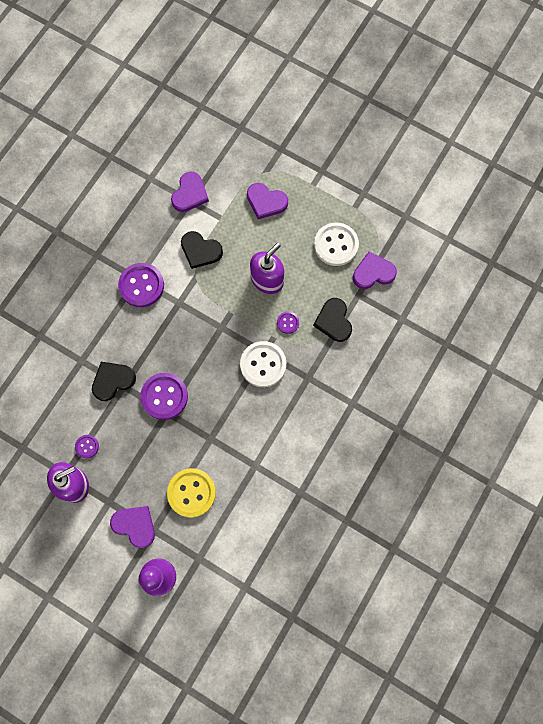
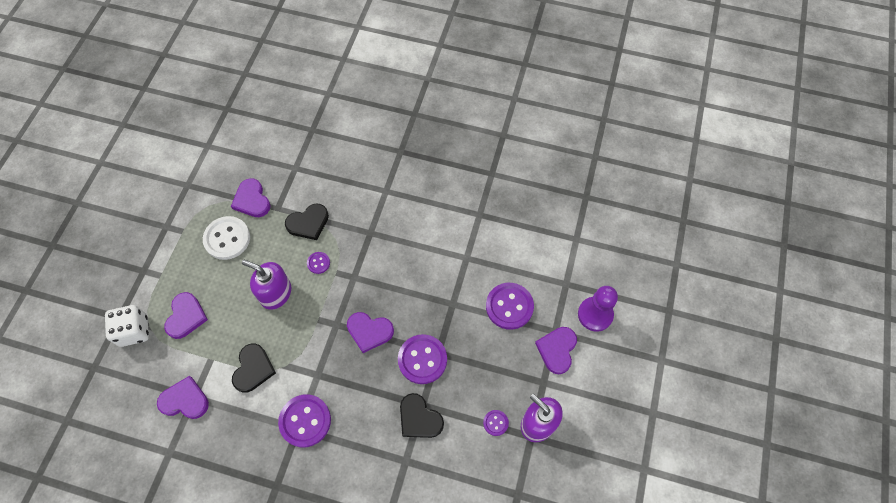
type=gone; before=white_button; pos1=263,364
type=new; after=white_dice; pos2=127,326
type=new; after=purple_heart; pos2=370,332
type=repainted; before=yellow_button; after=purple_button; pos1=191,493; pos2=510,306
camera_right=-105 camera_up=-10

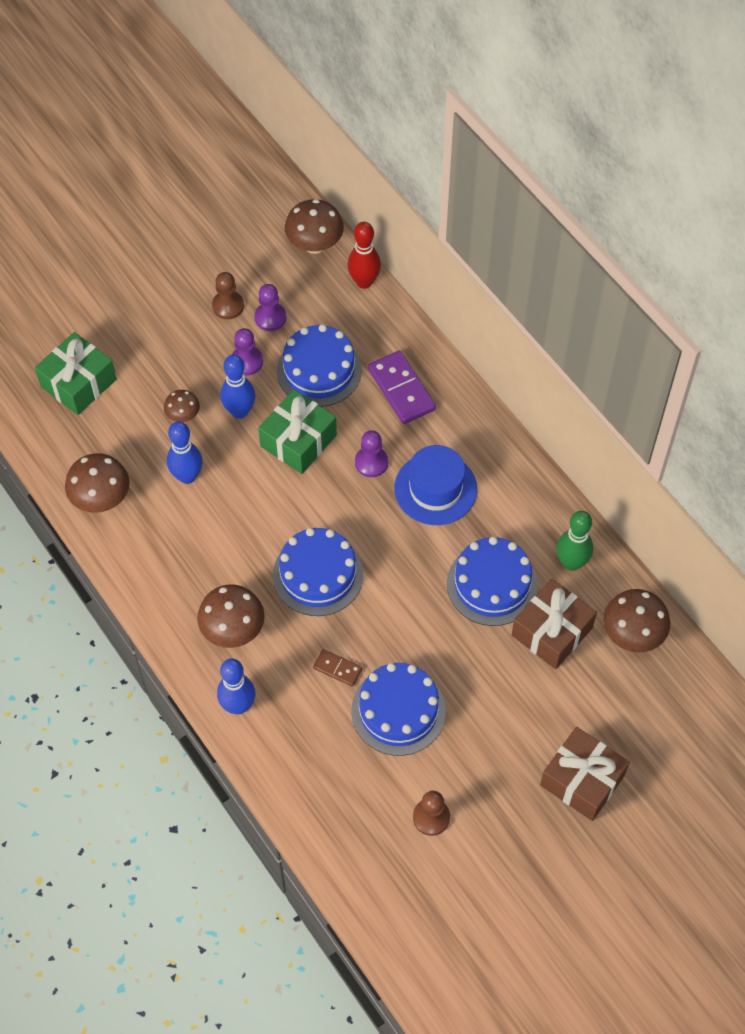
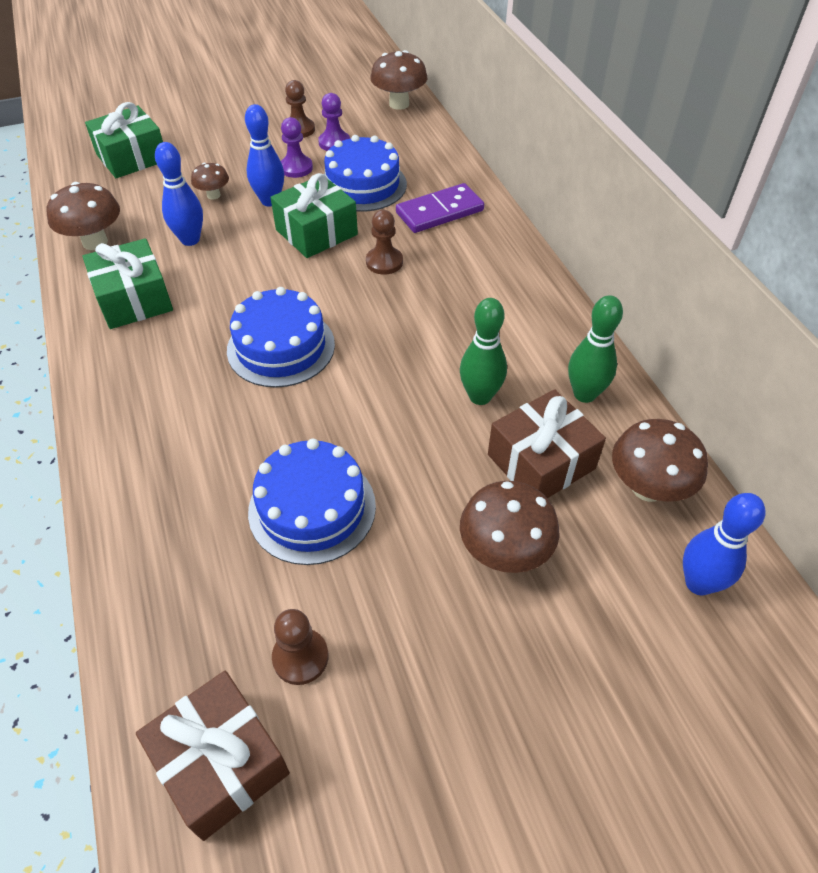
type=gone; before=brown_domino; pos1=338,668
type=gone; before=red_bowling_pin; pos1=364,255
type=gone; before=blue_hat; pos1=435,485
type=new; after=green_gift; pos2=128,283
type=shifted; before=brown_mushroom; pos1=231,616; pos2=510,527
type=shifted; before=blue_bowling_pin; pos1=236,686; pos2=724,544
type=shifted; before=brown_gift; pos1=585,774; pos2=213,756
type=swapped; before=blue_cake; after=green_bowling_pin; pos1=492,581; pos2=483,351
type=repainted; before=purple_pawn; after=brown_pawn; pos1=371,453; pos2=384,242
type=rotated; before=purple_domino; pos1=402,387; pos2=440,208; turn=75
camera_right=15 camera_up=-10

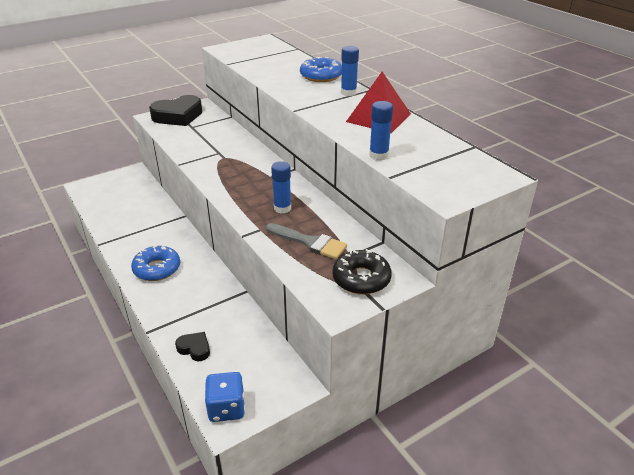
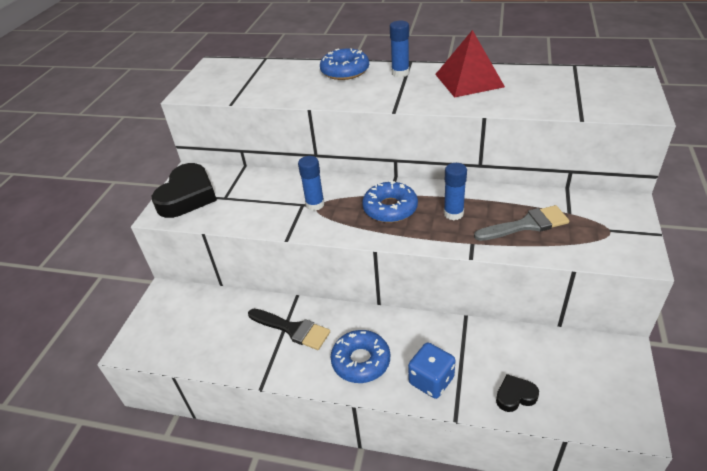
type=gone; before=black_donut; pos1=362,271
type=new; after=black_brush; pos2=289,329
type=new; after=blue_donut; pos2=390,202
type=shifted; before=blue_dice; pos1=225,397; pos2=432,370
type=shifted; before=blue_glue_stick; pos1=381,130; pos2=311,183
camera_right=-40 camera_up=5

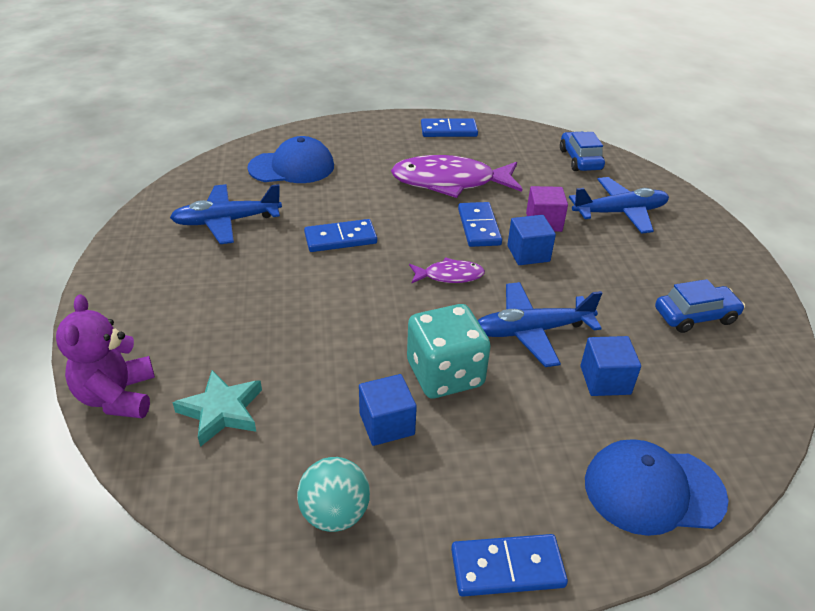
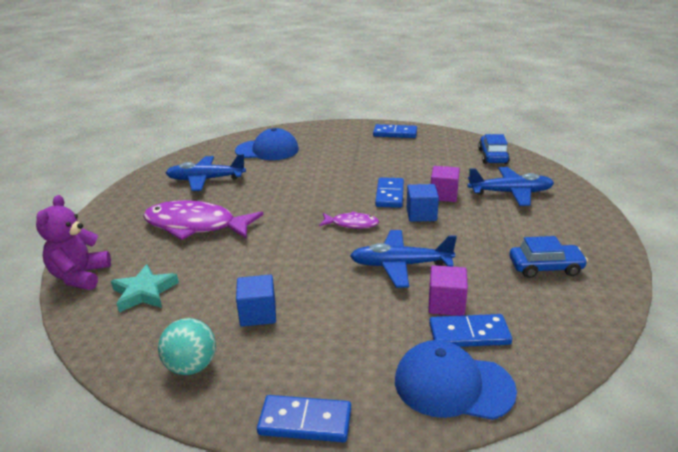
type=gone; before=turquoise_dice; pos1=449,351
type=shifted; before=blue_domino; pos1=340,235; pos2=470,330
type=shifted; before=purple_fish; pos1=456,176; pos2=203,220
type=repainted; before=blue_cube; after=purple_cube; pos1=610,366; pos2=448,290
camera_right=15 camera_up=-10

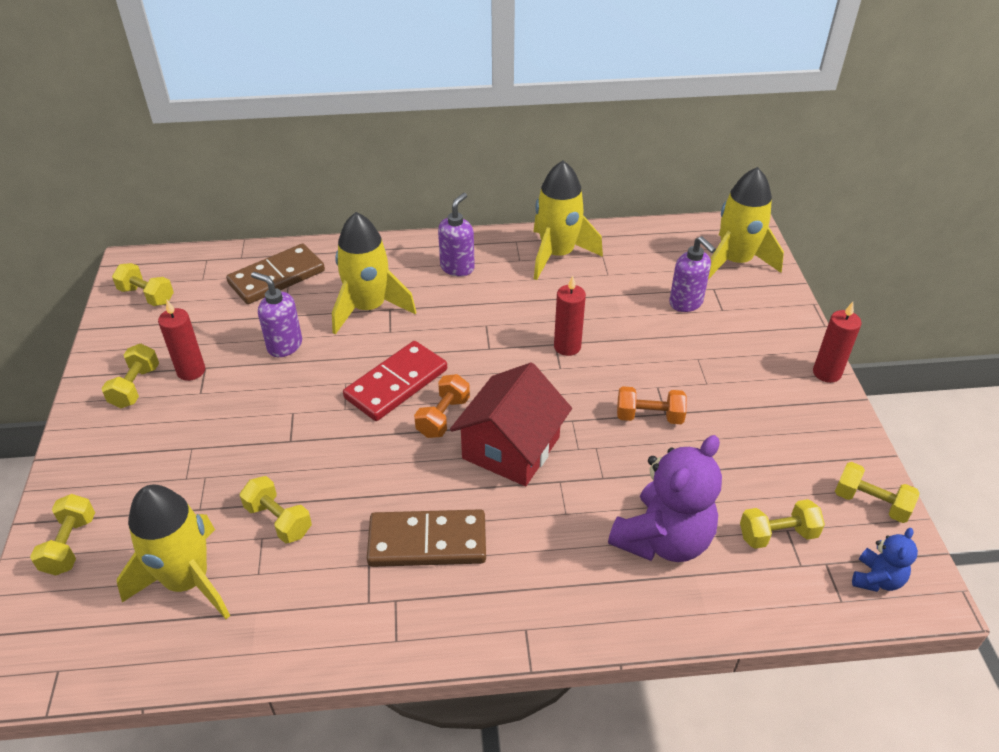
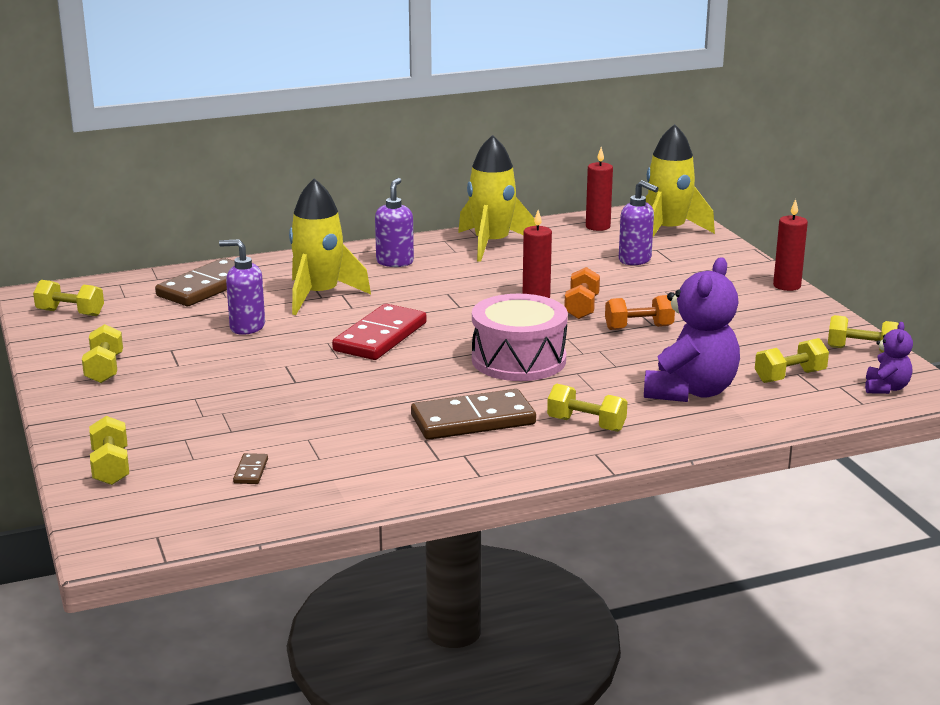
type=shifted; before=red_candle; pos1=181,340; pos2=599,189
type=shifted; before=yellow_dumbbell; pos1=276,509; pos2=587,408
type=shifted; before=orange_dumbbell; pos1=442,406; pos2=582,293
type=swapped; before=yellow_rocket; after=brown_domino; pos1=173,552; pos2=250,468
type=swapped; before=red_house; after=pink_drum; pos1=511,424; pos2=520,337
type=repainted; before=blue_teddy_bear; after=purple_teddy_bear; pos1=885,560; pos2=889,358
camera_right=-15 camera_up=-20

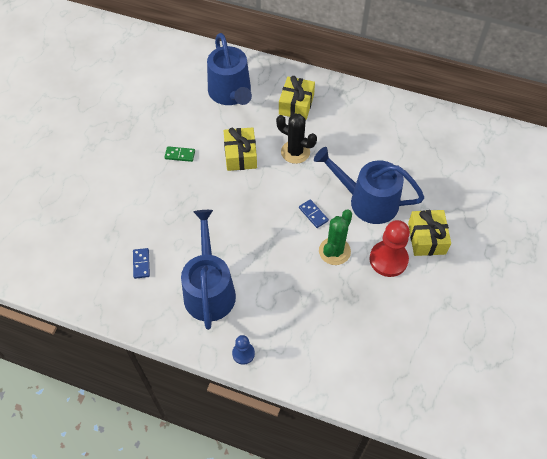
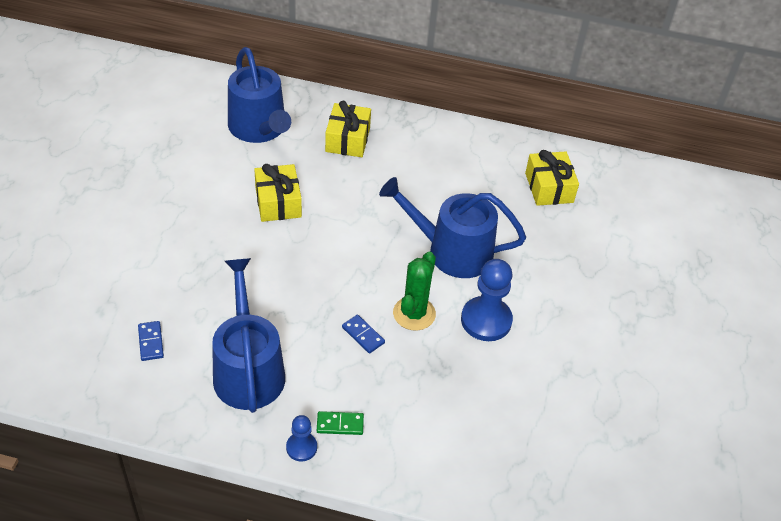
type=gone; before=black_cactus; pos1=296,139
type=shifted; before=green_domino; pos1=179,154; pos2=340,423
type=shifted; before=blue_domino; pos1=314,213; pos2=363,334
type=shifted; before=yellow_gift; pos1=429,233; pos2=552,178
type=repainted; before=red_pawn; after=blue_pawn; pos1=390,248; pos2=487,300
camera_right=-10 camera_up=-10

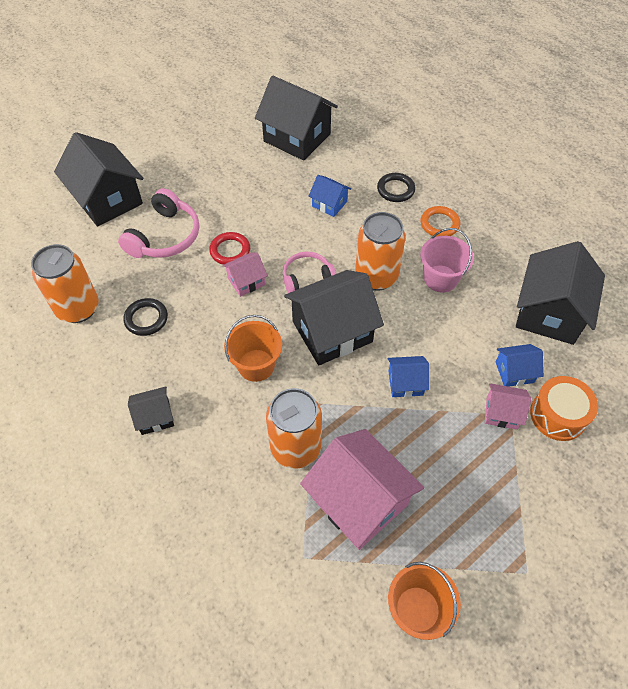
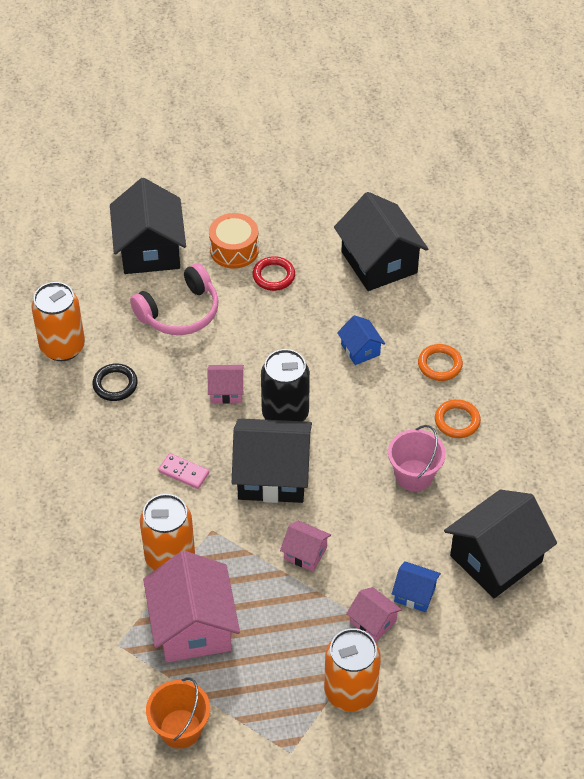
type=gone; before=black_house; pos1=151,410
type=shifted; before=red_ring; pos1=229,248; pos2=274,273
type=shifted; before=orange_can; pos1=380,251; pos2=352,670
type=shifted; before=orange_drum; pos1=564,408; pos2=234,241
type=swapped; before=orange_bucket; after=pink_domino; pos1=253,348; pos2=183,471
type=swapped; before=pink_headphones; after=black_can; pos1=309,272; pos2=285,385
type=repainted; before=black_ring; after=orange_ring; pos1=396,187; pos2=440,362
type=repainted; before=blue_house; after=pink_house; pos1=408,376; pos2=305,546
camera_right=30 camera_up=-5

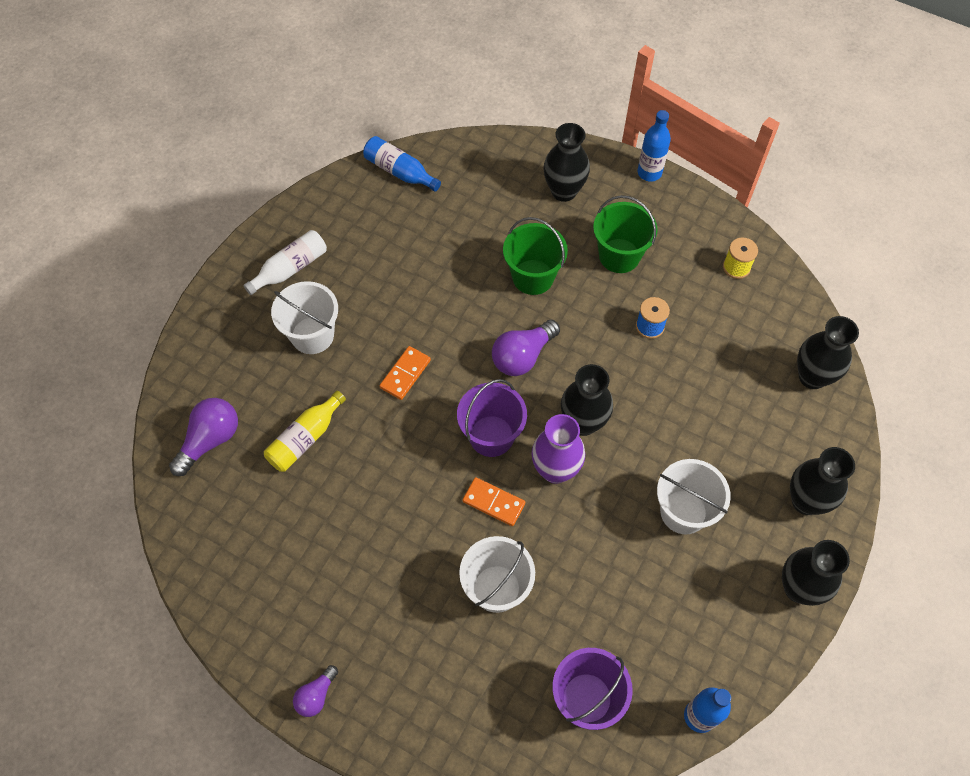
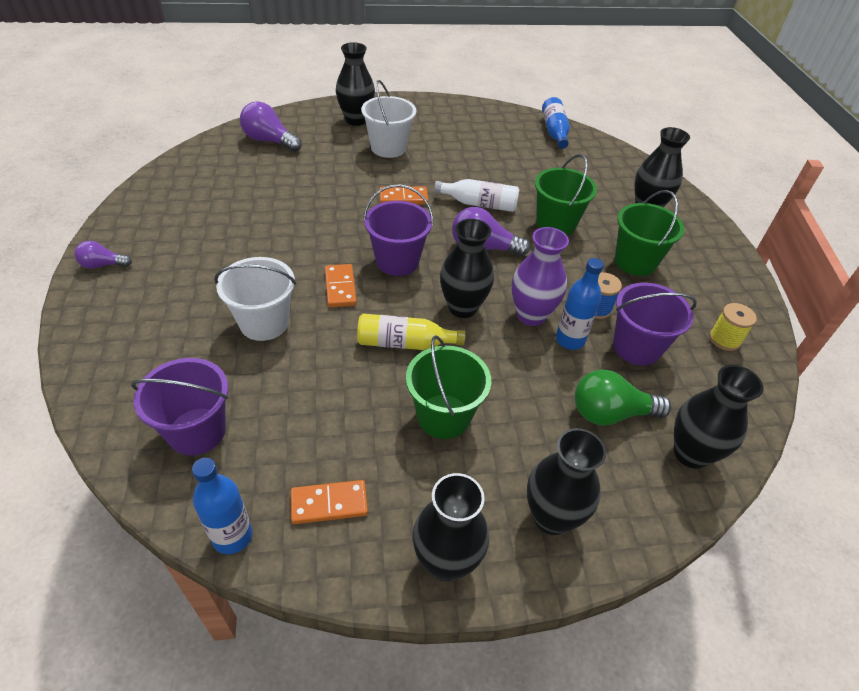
type=new; after=orange_domino; pos2=329,502
type=new; after=black_vase; pos2=355,84
type=new; after=green_light_bulb; pos2=622,397
type=new; after=purple_bucket; pos2=655,324
type=shifted; before=white_bottle; pos1=285,262; pos2=477,195
type=shifted; before=yellow_bottle; pos1=305,431; pos2=411,332
type=shifted; before=purple_vase; pos1=558,449; pos2=540,276
type=shifted; before=blue_bottle; pos1=654,146; pos2=580,304
type=repainted; before=white_bucket; after=green_bucket; pos1=694,496; pos2=448,387
type=rotated; before=purple_light_bulb; pos1=203,437; pos2=271,126; turn=-150
camera_right=50 camera_up=-15

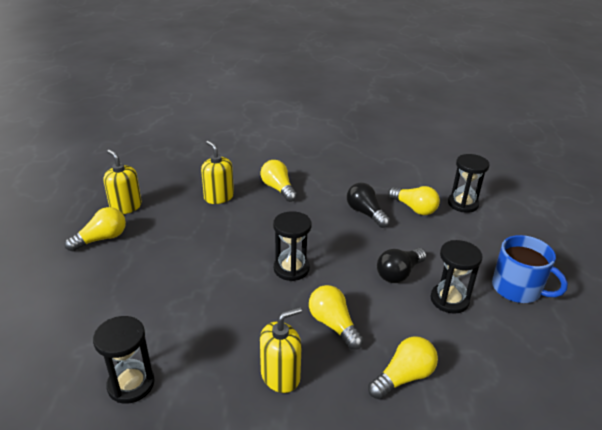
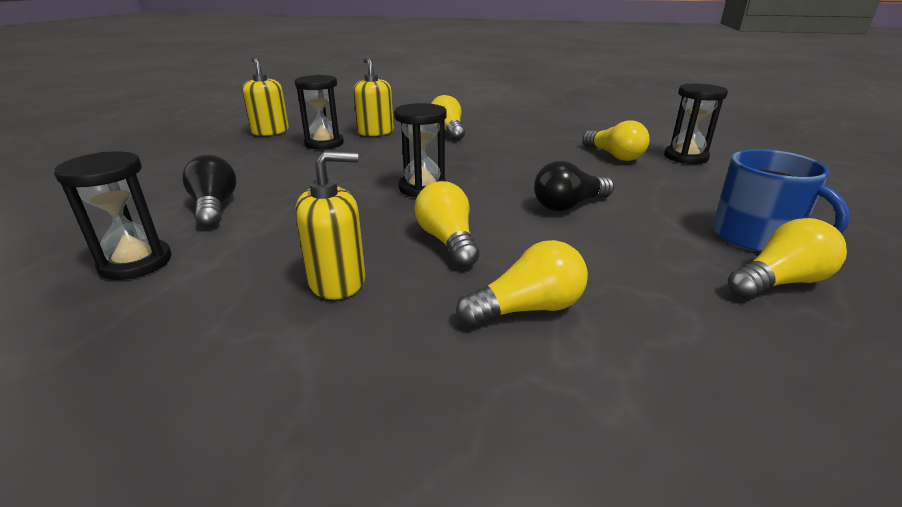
type=shifted; before=yellow_light_bulb; pos1=95,229; pos2=787,258
type=shifted; before=black_light_bulb; pos1=368,205; pos2=209,191
type=shifted; before=black_hourglass; pos1=457,277; pos2=319,112
camera_right=15 camera_up=-5

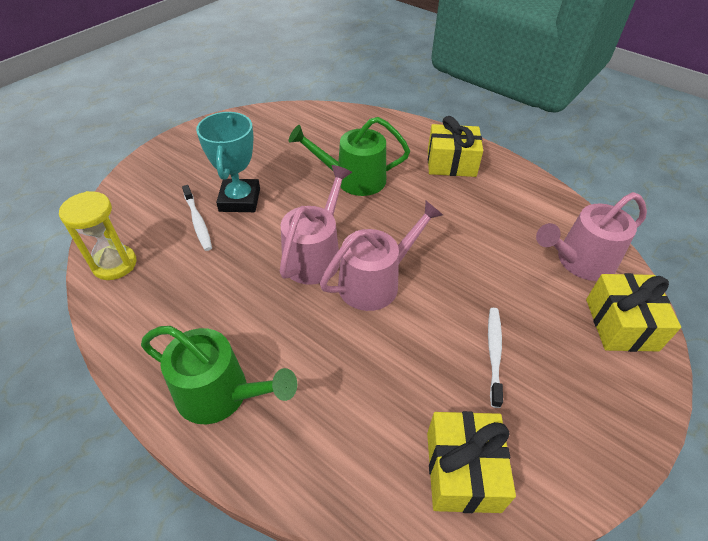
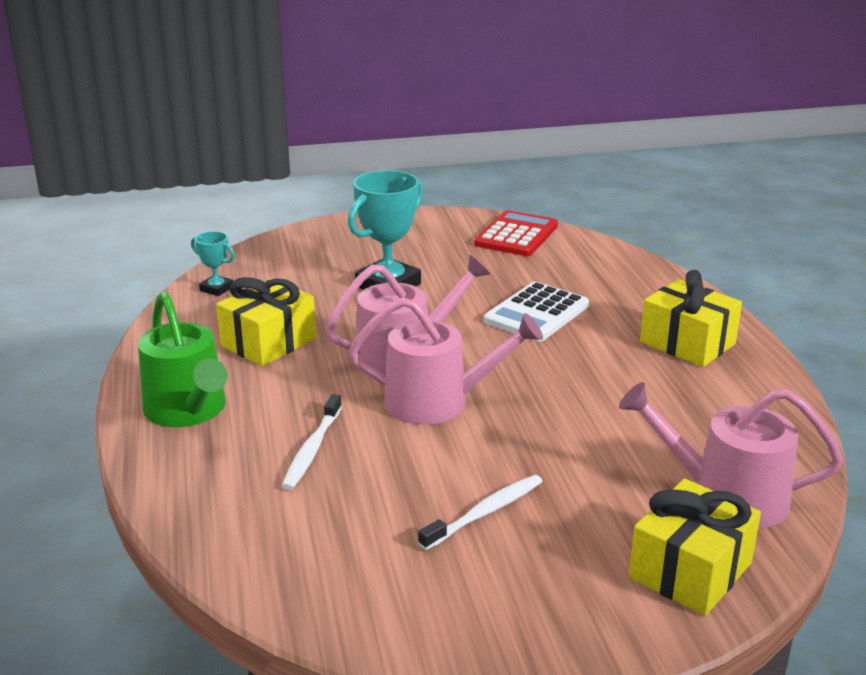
type=new; after=red_calculator; pos2=516,233
type=shifted; before=white_toothbrush; pos1=197,218; pos2=312,442
type=shifted; before=yellow_gift; pos1=471,462; pos2=266,321
type=swapped; before=yellow_hourglass; after=turquoise_trophy; pos1=98,235; pos2=213,263
type=swapped; before=green_watering_can; after=white_calculator; pos1=349,156; pos2=536,312
camera_right=40 camera_up=-20

